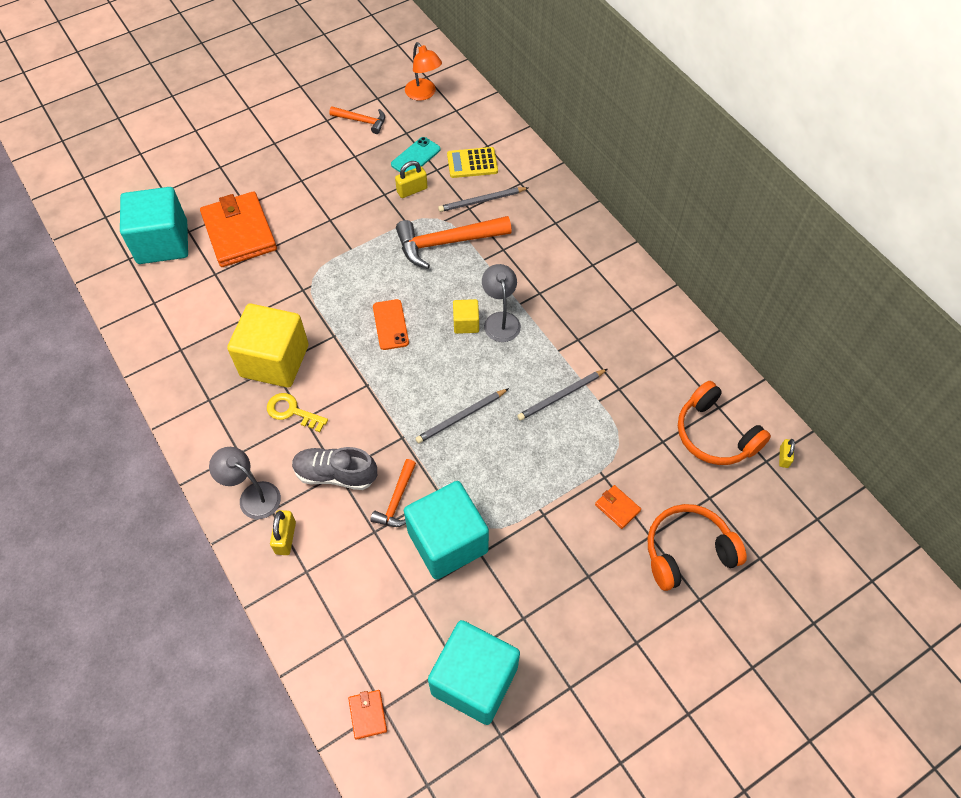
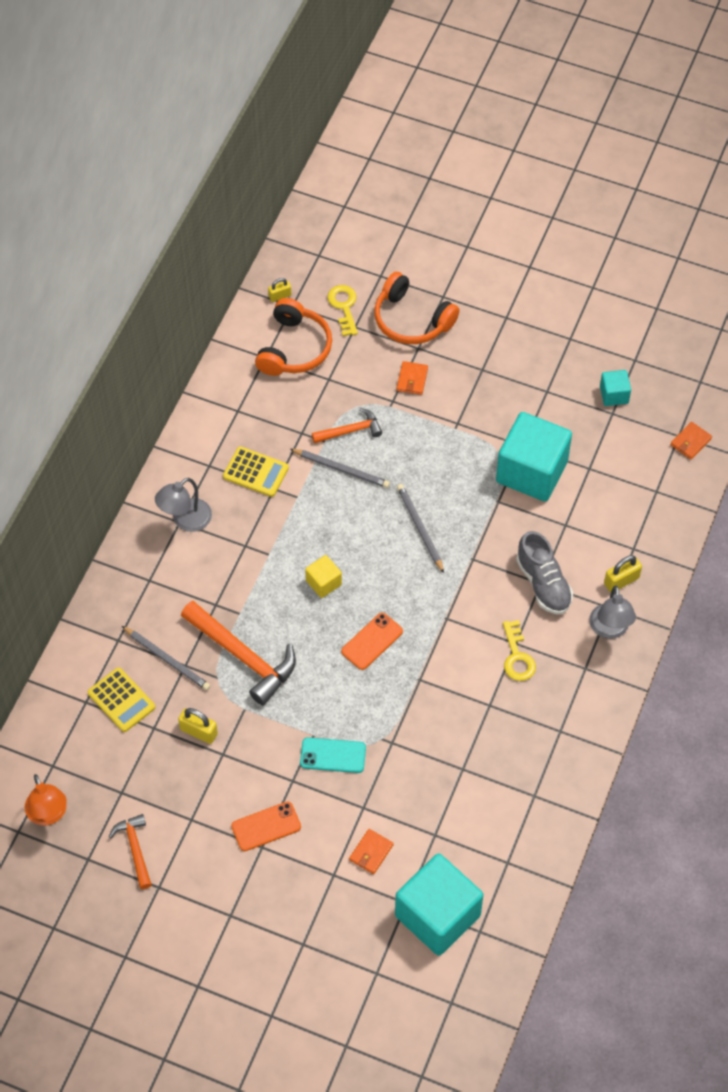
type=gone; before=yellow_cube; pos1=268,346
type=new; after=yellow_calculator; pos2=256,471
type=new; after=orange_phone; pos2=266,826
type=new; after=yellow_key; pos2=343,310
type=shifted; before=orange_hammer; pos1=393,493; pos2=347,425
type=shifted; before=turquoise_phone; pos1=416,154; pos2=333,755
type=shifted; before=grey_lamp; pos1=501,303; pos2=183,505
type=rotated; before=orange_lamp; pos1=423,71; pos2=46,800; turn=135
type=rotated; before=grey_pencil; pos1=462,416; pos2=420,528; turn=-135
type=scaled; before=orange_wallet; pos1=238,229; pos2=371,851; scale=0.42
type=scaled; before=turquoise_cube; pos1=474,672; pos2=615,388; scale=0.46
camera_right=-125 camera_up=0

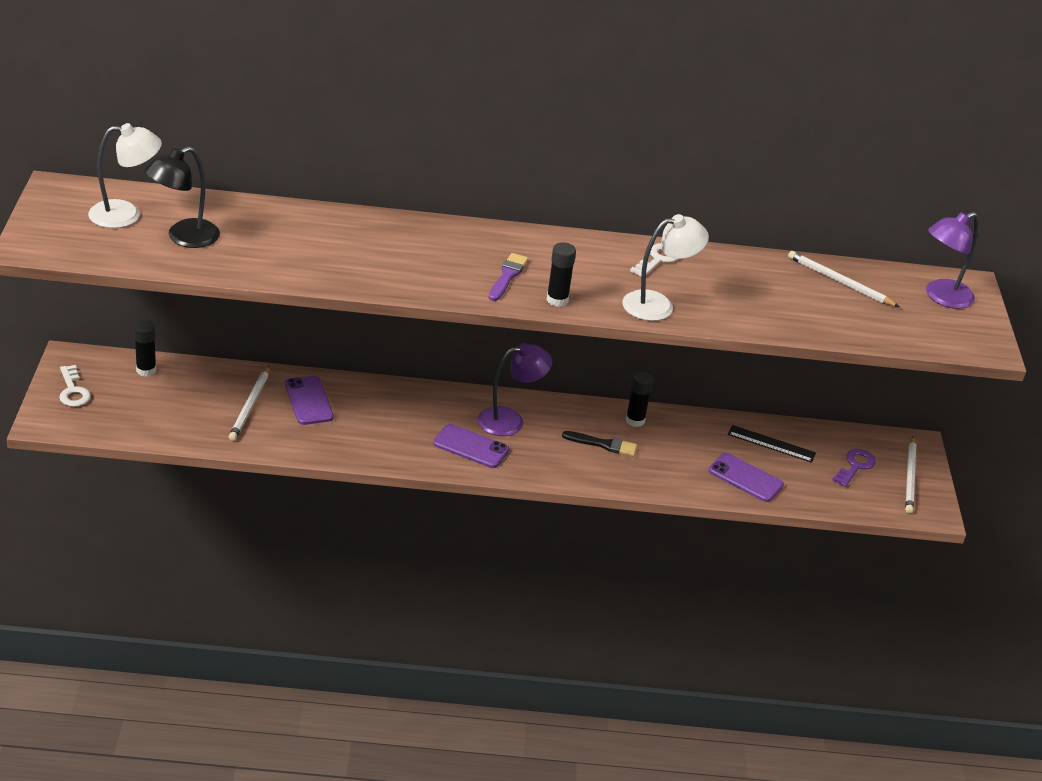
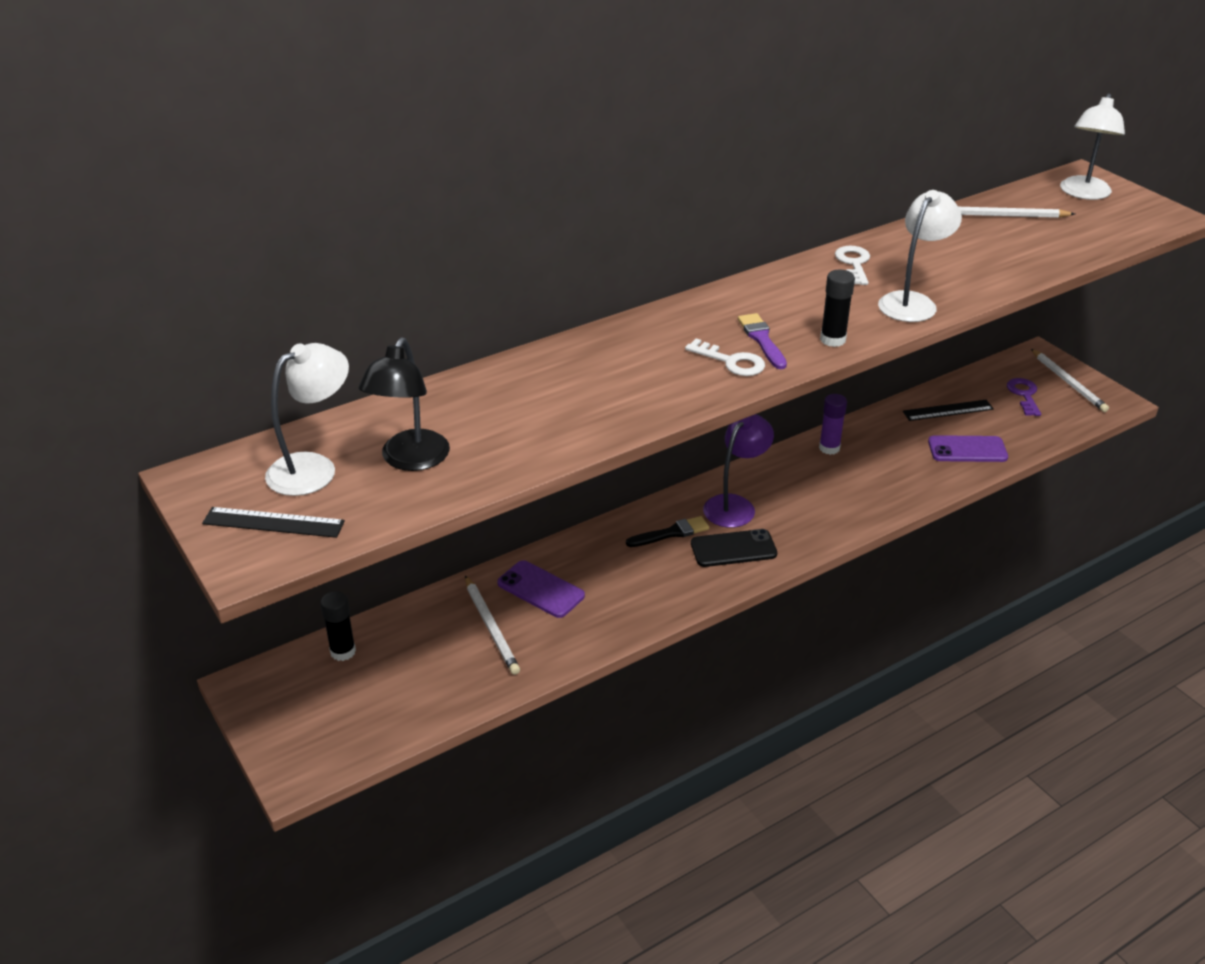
type=new; after=black_ruler; pos2=273,522
type=shifted; before=white_key; pos1=75,386; pos2=725,357
type=shifted; before=black_brush; pos1=599,443; pos2=667,531
type=repainted; before=purple_phone; after=black_phone; pos1=471,446; pos2=734,548
type=repainted; before=black_glue_stick; after=purple_glue_stick; pos1=639,399; pos2=833,424
type=repainted; before=purple_lamp; after=white_lamp; pos1=952,260; pos2=1092,146
camera_right=-30 camera_up=0

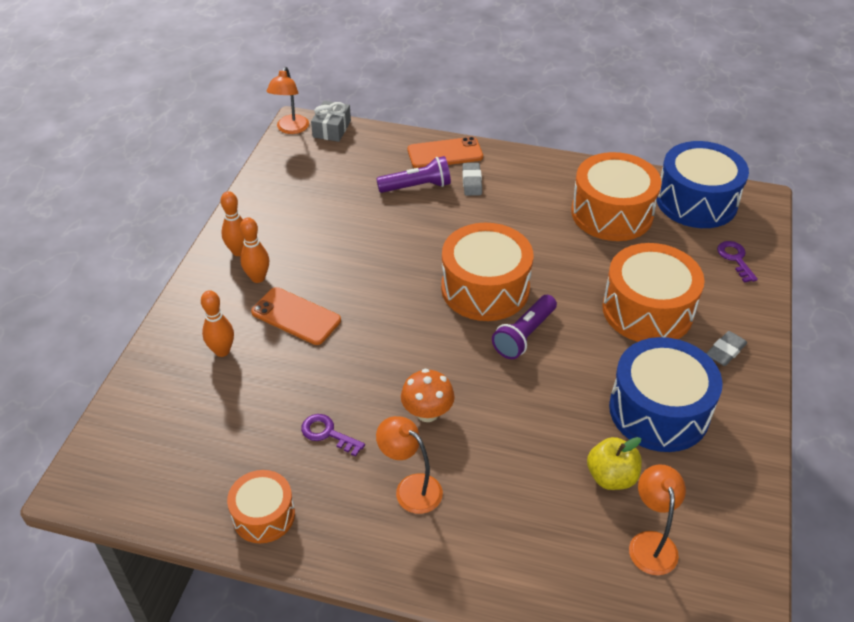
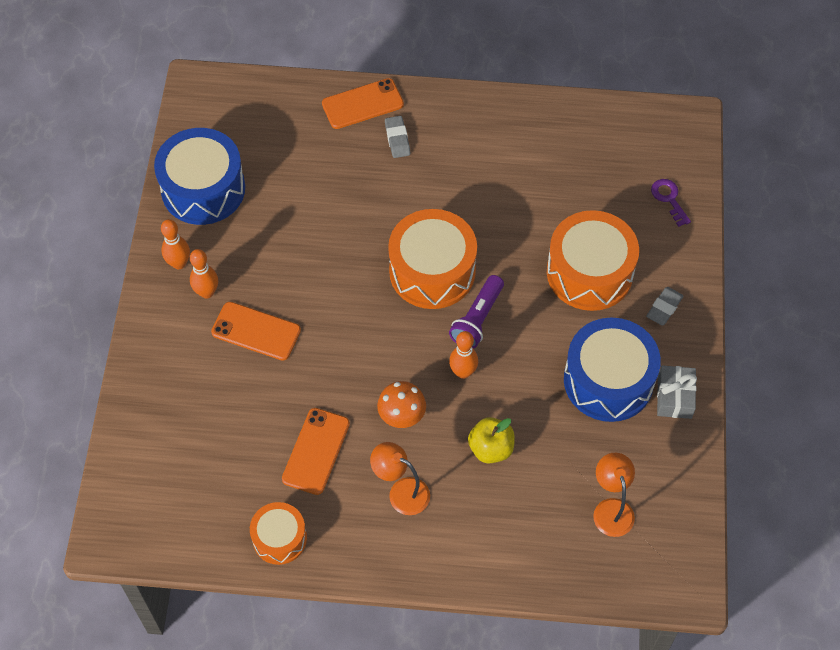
type=gone; before=orange_lamp; pos1=288,100
type=gone; before=purple_flashlight; pos1=413,174
type=gone; before=orange_drum; pos1=616,196
type=shifted; before=orange_bowling_pin; pos1=217,323; pos2=463,355
type=shifted; before=grey_gift; pos1=331,121; pos2=677,392
type=shifted; before=yellow_apple; pos1=614,463; pos2=491,440
type=shifted; before=blue_drum; pos1=703,184; pos2=199,176
type=swapped; before=purple_key; after=orange_phone; pos1=333,435; pos2=316,451
camera_right=-10 camera_up=15

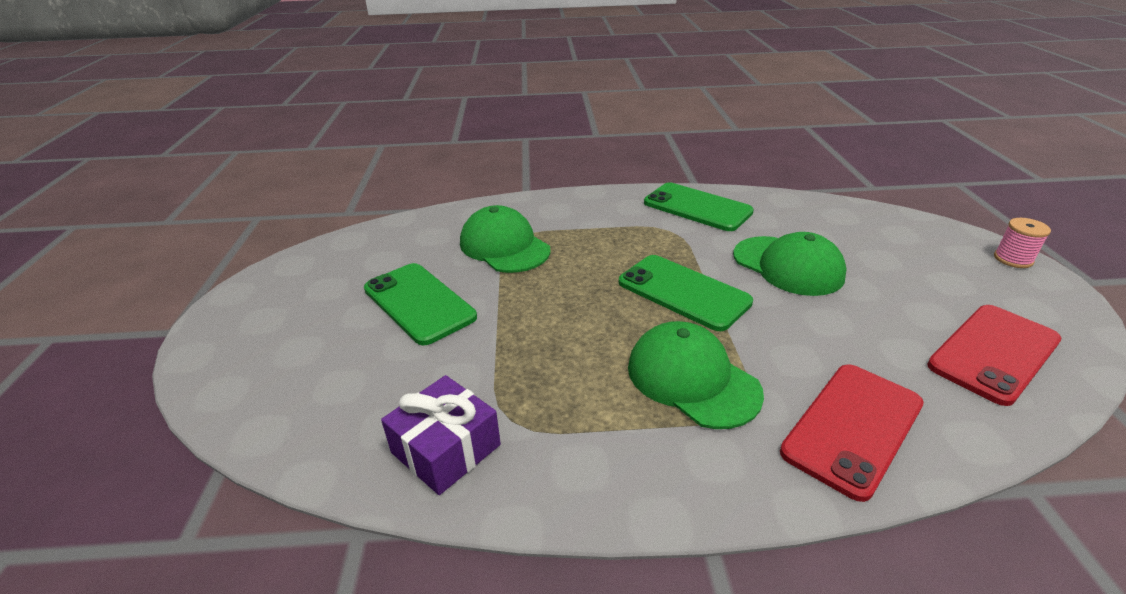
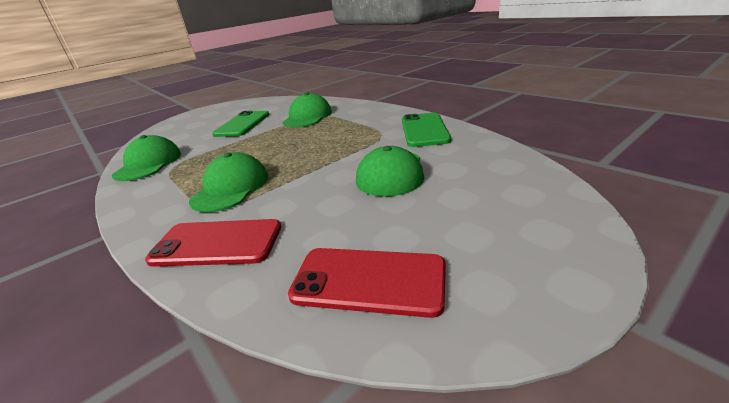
type=gone; before=green_phone; pos1=686,293
type=gone; before=pink_spool; pos1=1022,243
type=swapped; before=purple_gift; after=green_cap; pos1=441,435; pos2=146,158
camera_right=55 camera_up=-5

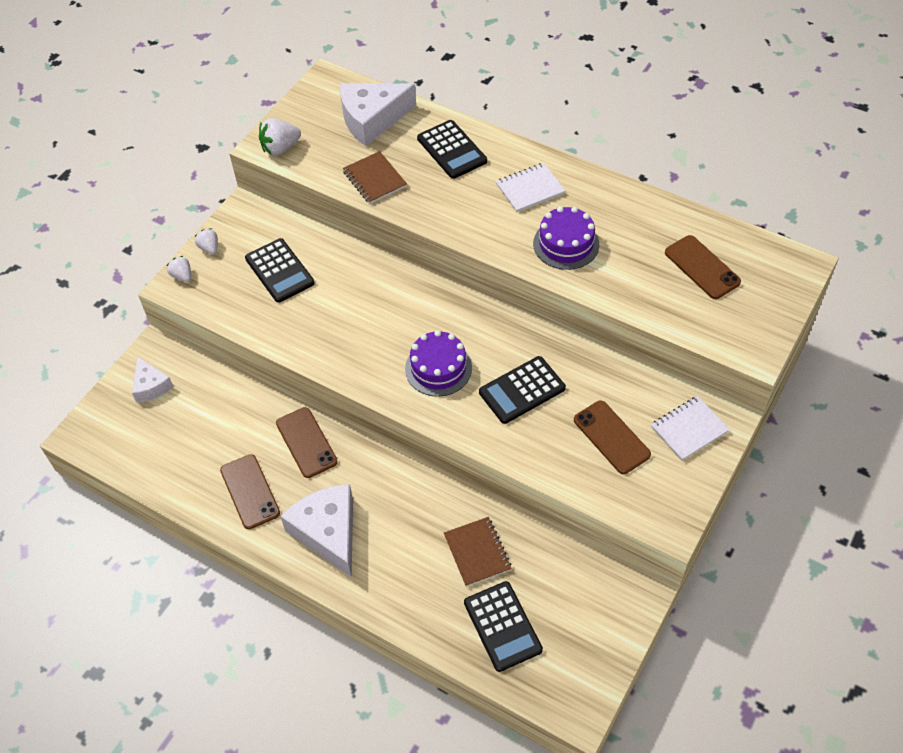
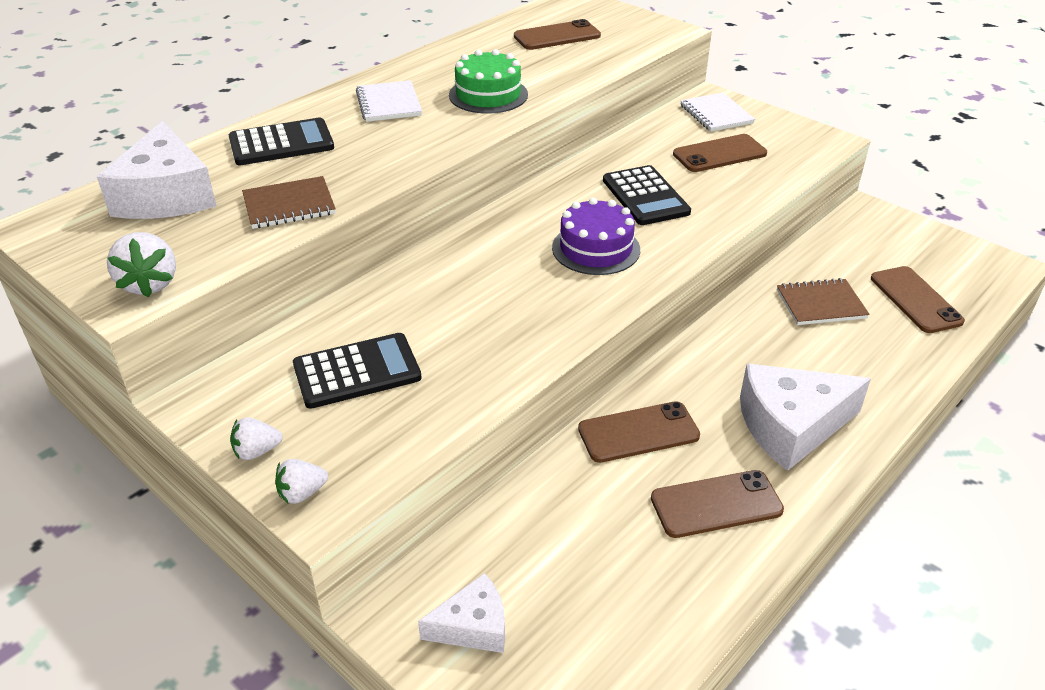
type=swapped; before=black_calculator; after=brown_phone; pos1=503,626; pos2=918,299
type=repainted; before=purple_cake; after=green_cake; pos1=566,238; pos2=488,81
camera_right=-80 camera_up=-15

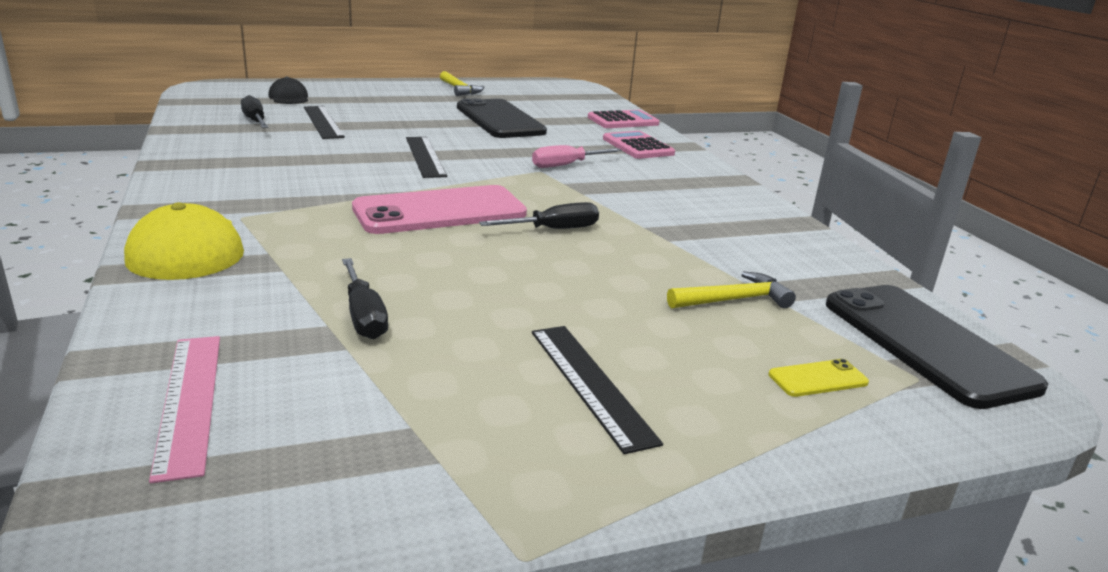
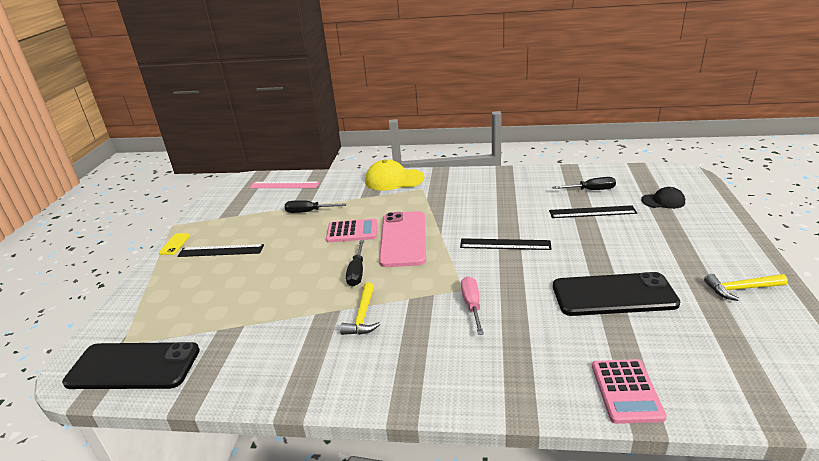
type=shifted; before=pink_calculator; pos1=639,145; pos2=351,230
type=shifted; before=yellow_hammer; pos1=731,289; pos2=360,308
type=shifted; before=yellow_phone; pos1=819,378; pos2=174,244
camera_right=120 camera_up=5

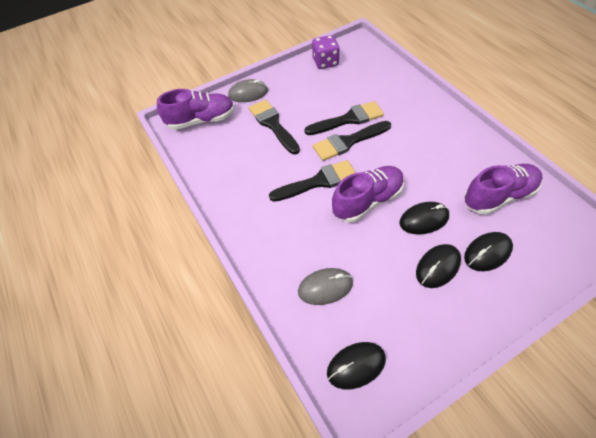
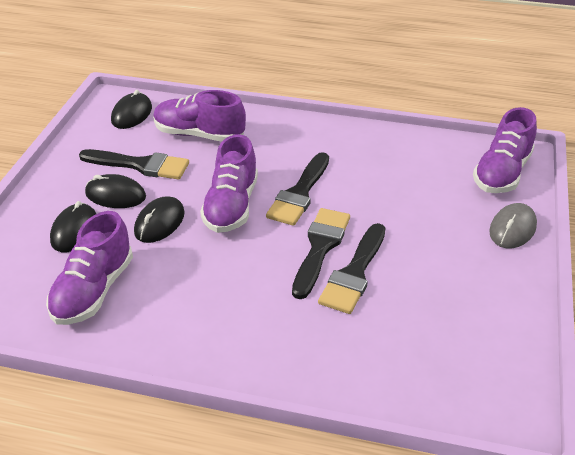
type=gone; before=purple_dice; pos1=326,52
type=shifted; before=black_brush; pos1=274,127; pos2=134,164
type=swapped; before=grey_mouse; after=purple_shoe; pos1=325,286; pos2=199,116
type=rotated; before=black_mouse; pos1=438,266; pos2=115,191; turn=-75
camera_right=130 camera_up=-15

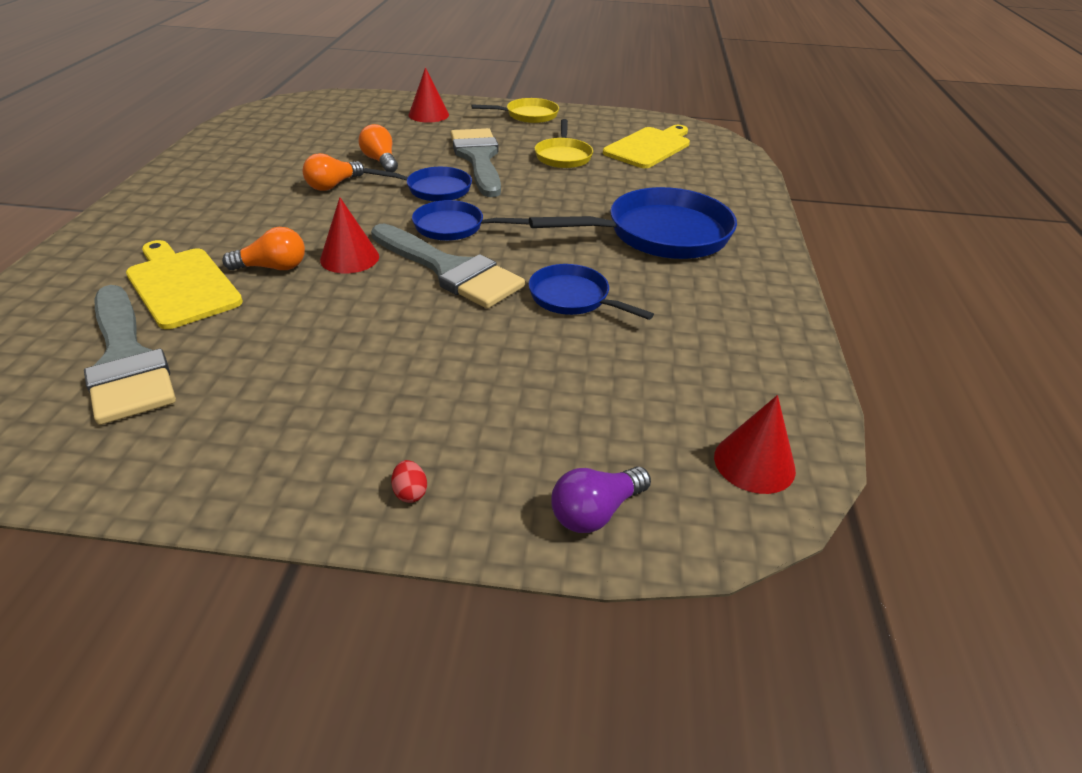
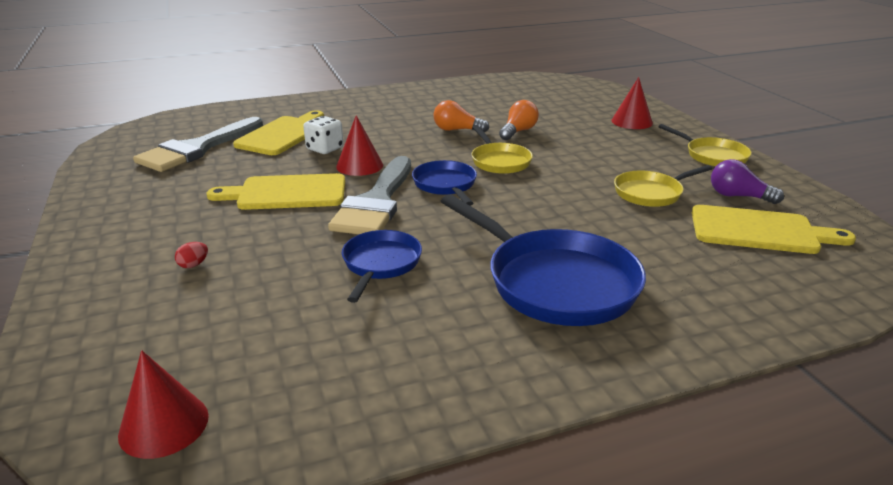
type=gone; before=grey_brush; pos1=475,162
type=new; after=yellow_cutting_board; pos2=276,191
type=shifted; before=red_egg; pos1=409,481; pos2=191,255
type=shifted; before=purple_light_bulb; pos1=601,499; pos2=747,181
type=swapped; before=orange_light_bulb; after=white_dice; pos1=263,248; pos2=323,135
type=repainted; before=blue_pan; after=yellow_pan; pos1=418,184; pos2=502,149
camera_right=65 camera_up=-10

